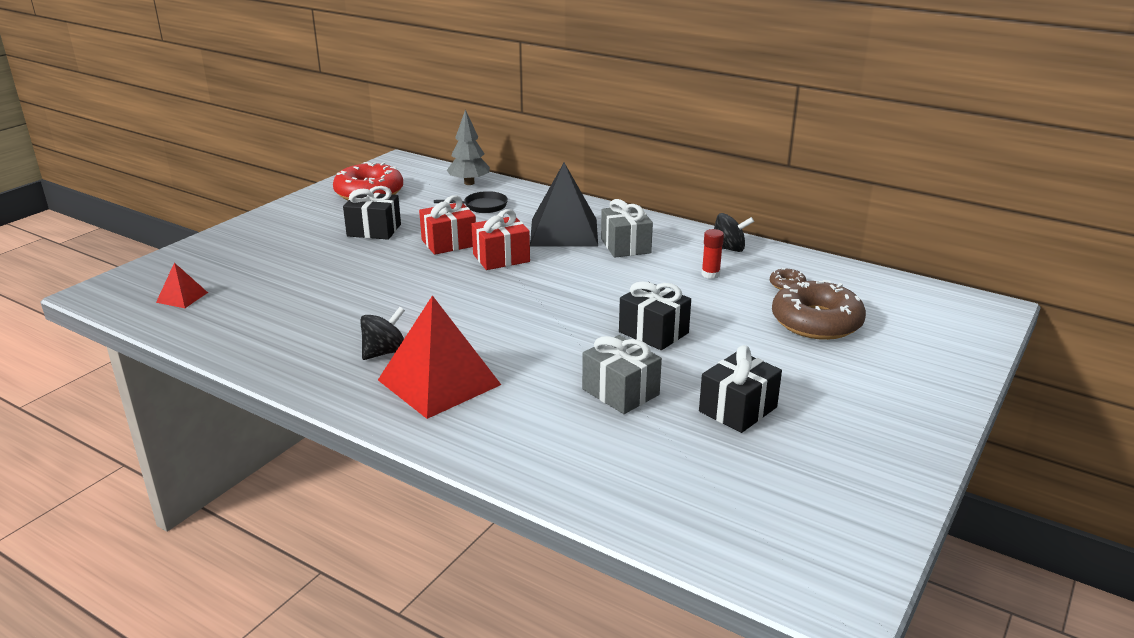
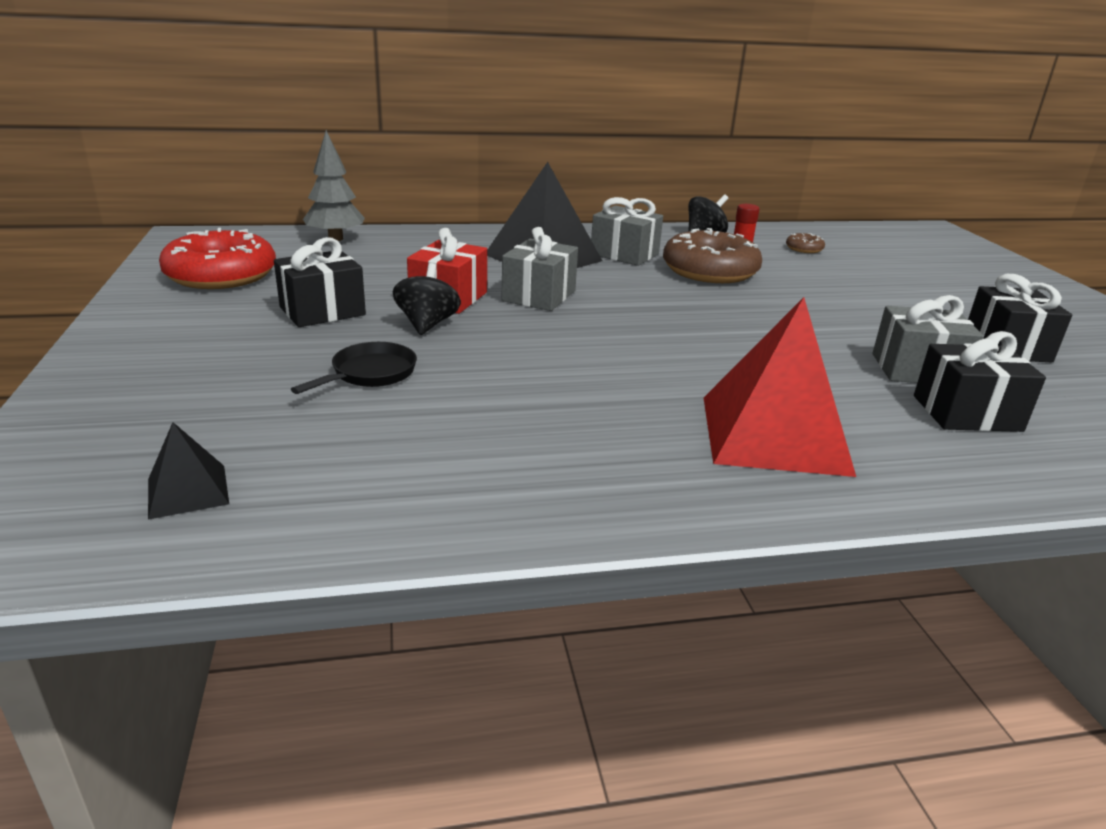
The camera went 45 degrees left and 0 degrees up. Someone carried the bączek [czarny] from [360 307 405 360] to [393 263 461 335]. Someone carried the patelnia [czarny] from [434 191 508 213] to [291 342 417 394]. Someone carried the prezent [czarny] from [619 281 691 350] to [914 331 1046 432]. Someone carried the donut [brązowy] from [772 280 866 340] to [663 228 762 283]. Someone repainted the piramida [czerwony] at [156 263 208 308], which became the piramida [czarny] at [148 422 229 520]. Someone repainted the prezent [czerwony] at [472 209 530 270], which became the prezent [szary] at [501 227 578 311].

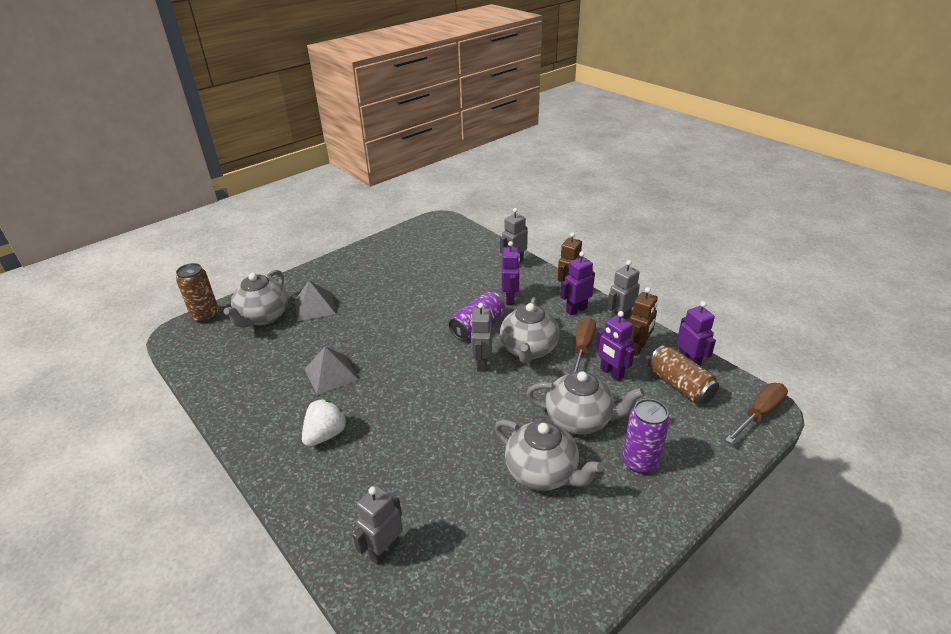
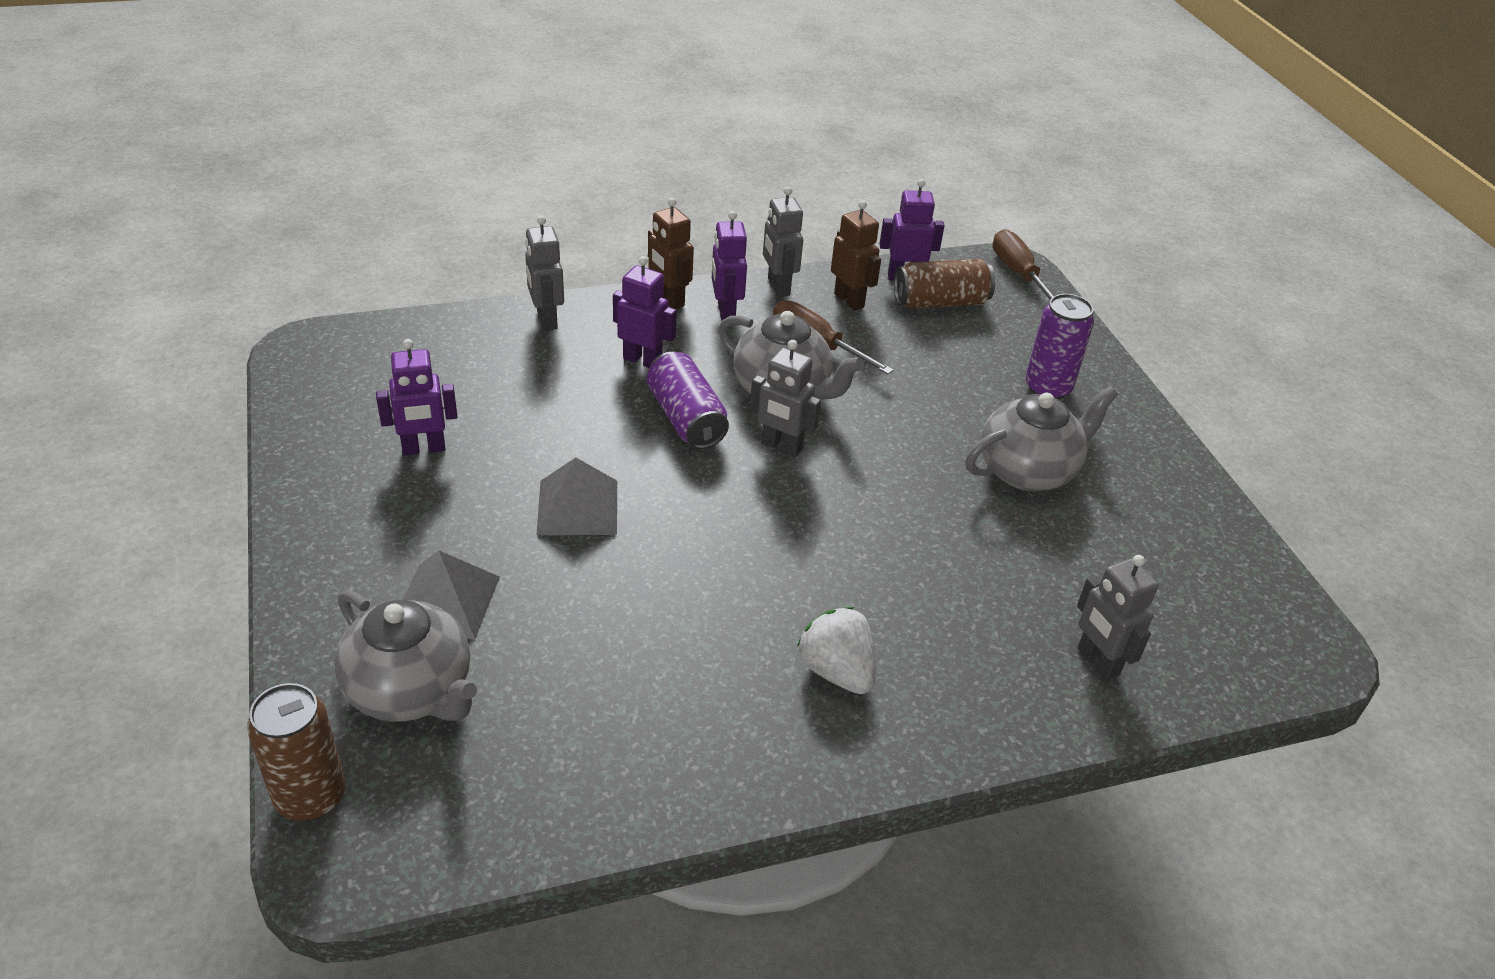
The camera went 70 degrees left and 5 degrees up. Someone took away the imbryk [szary] at [526 371 644 434]. Someone carried the piramida [szary] from [305 347 359 395] to [537 458 617 535]. Someone carried the robot [fioletowy] from [595 311 635 381] to [376 339 458 455].

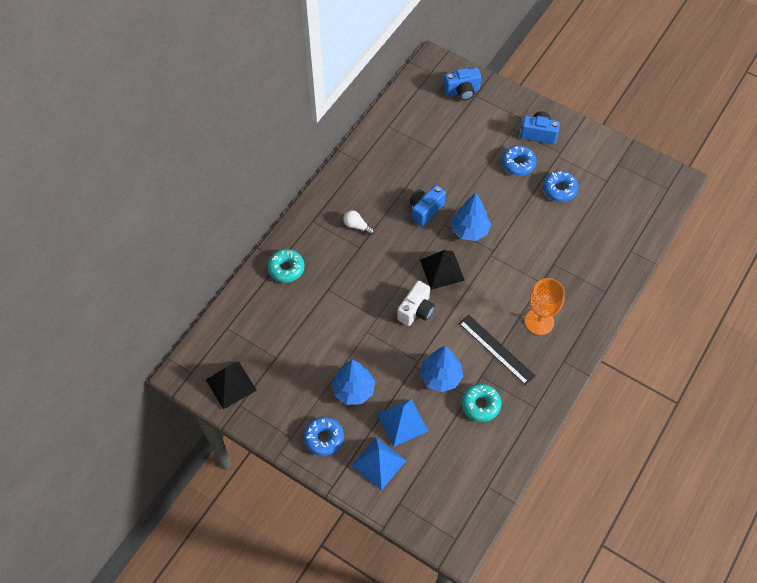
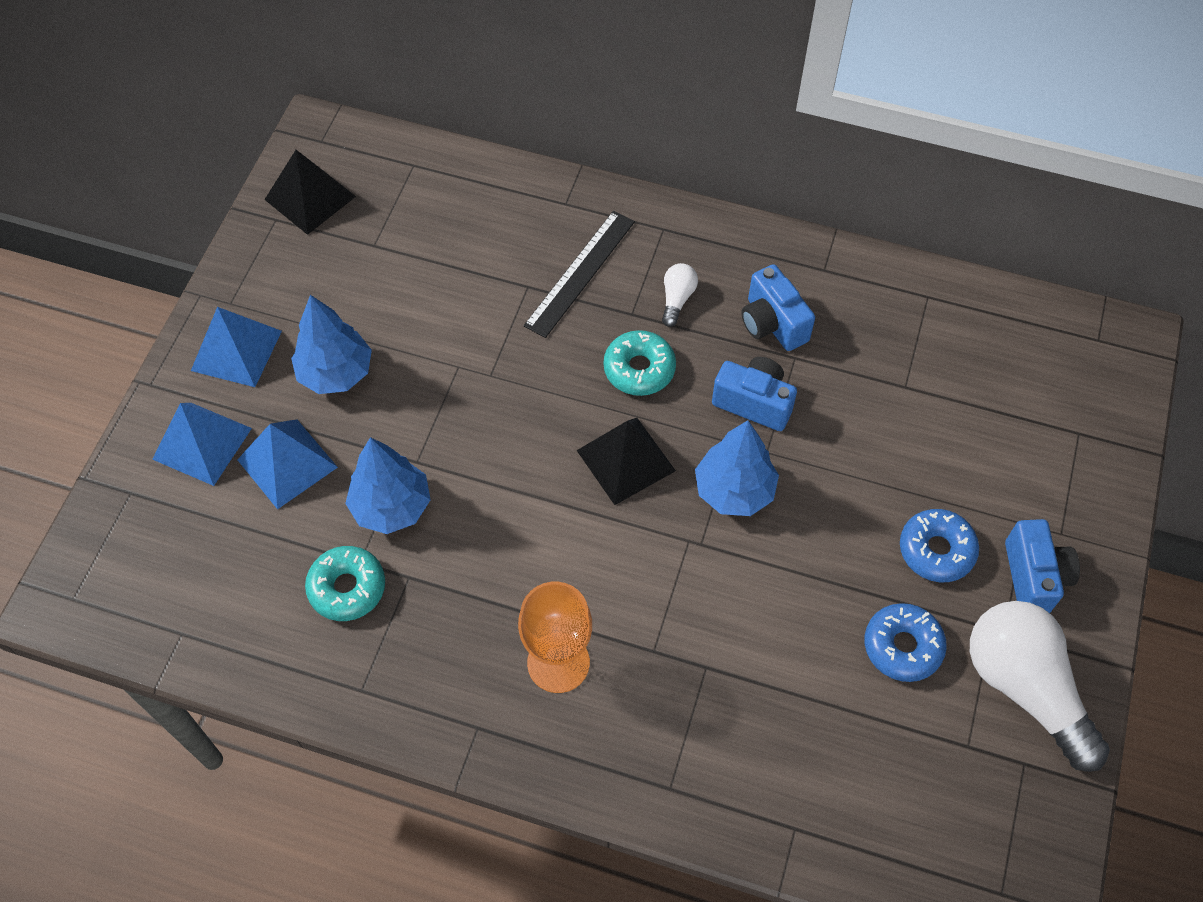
The camera went 75 degrees right and 0 degrees up. Someone took away the aparat fotograficzny [biały] at [397 281 435 326]. Someone put down the żarówka [biały] at [970 601 1110 772]. Someone carried the donut [turkusowy] from [267 249 305 283] to [604 330 676 396]. Someone carried the aparat fotograficzny [niebieski] from [443 67 481 101] to [741 264 815 351]. Someone carried the linijka [czarny] from [459 315 535 385] to [524 211 635 338]. Someone swapped the donut [niebieski] at [303 417 344 456] for the piramida [niebieski] at [191 307 282 387].

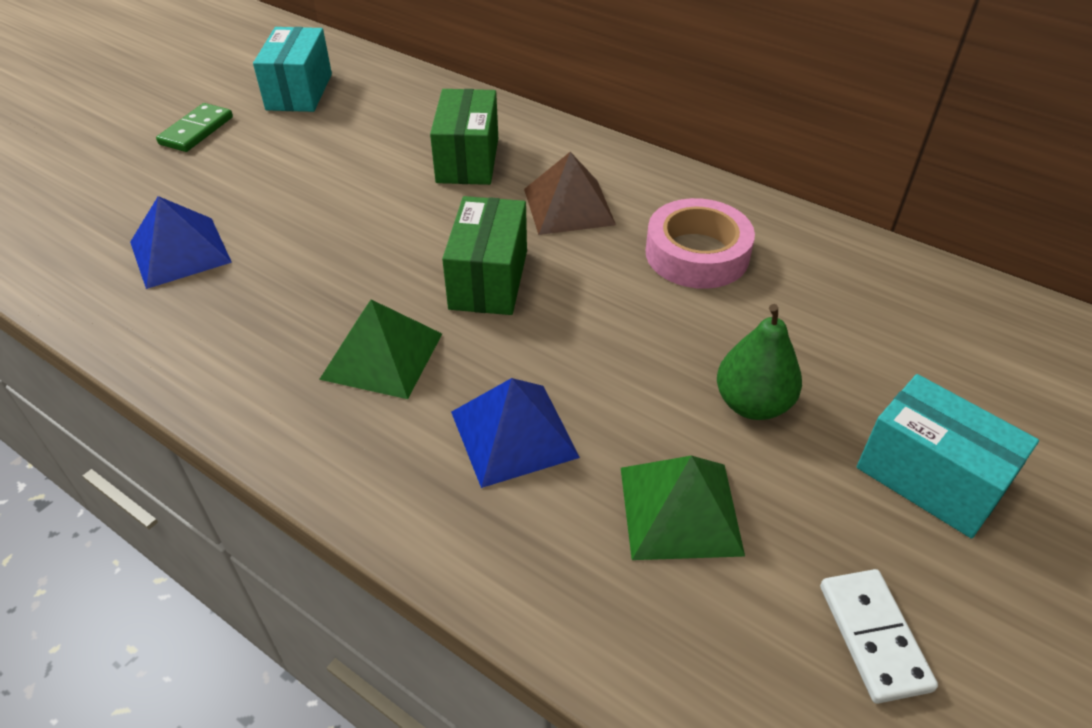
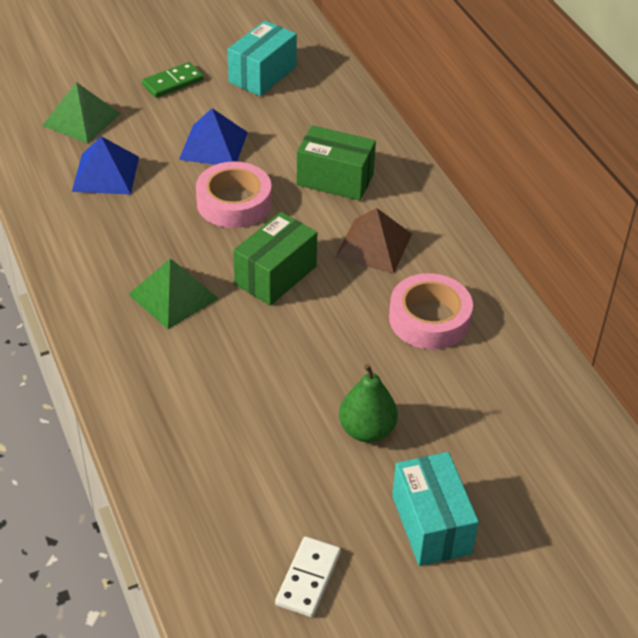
The camera went 30 degrees right and 0 degrees up. Someone put down the taśma klejąca [różowy] at [196 162 272 228]. Someone carried the piramida [niebieski] from [451 378 580 488] to [179 108 248 165]. Someone carried the piramida [zielony] from [621 456 745 560] to [42 82 120 144]. Someone rotated the pudełko [zielony] at [430 89 498 185] by 75 degrees clockwise.

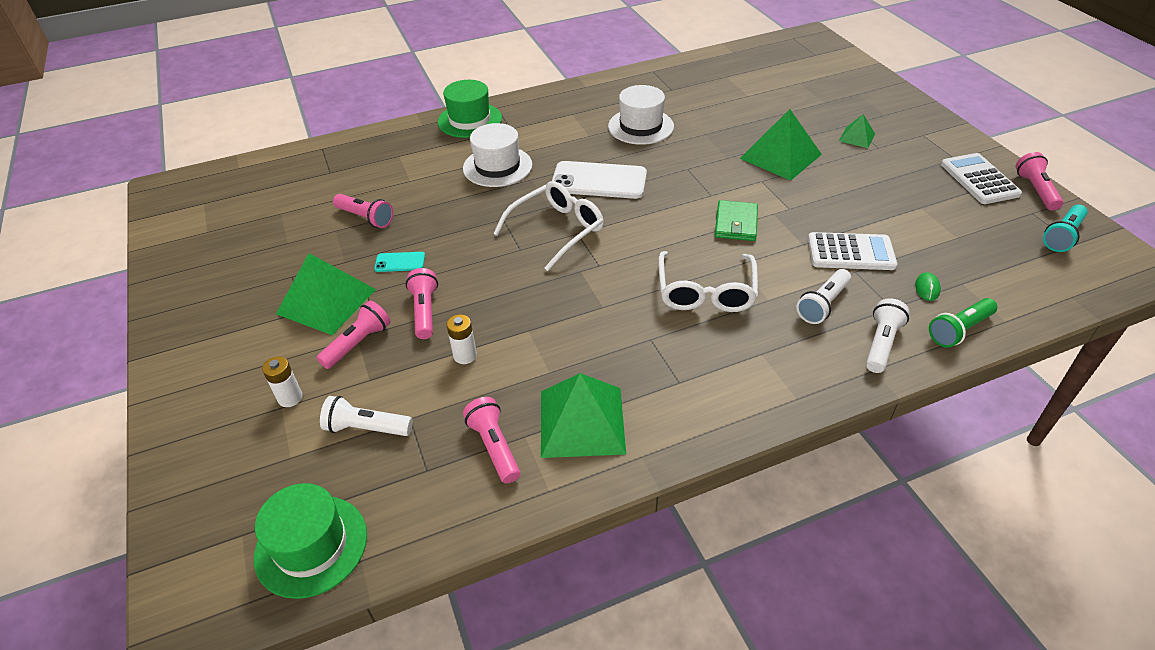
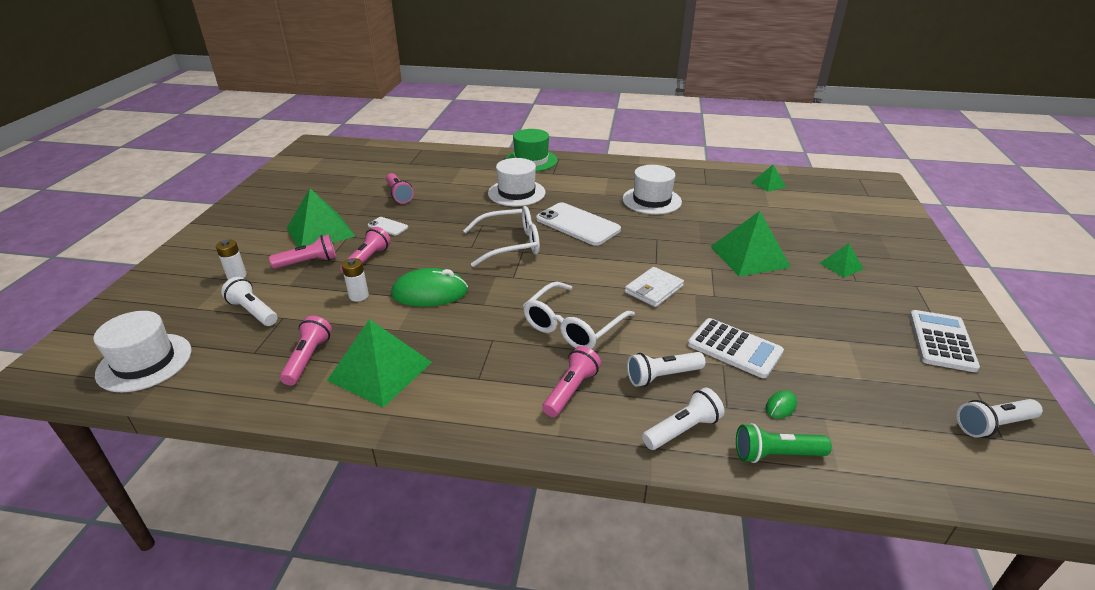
The camera went 30 degrees right and 10 degrees down. Someone put down the myszka [zielony] at [391 268 468 306]. Someone put down the piramida [zielony] at [752 165 786 192]. Someone carried the latarka [różowy] from [1016 152 1063 211] to [542 346 601 417]. Someone repainted the kapelusz [zielony] at [254 483 367 599], which became the kapelusz [biały] at [93 311 192 392]. Someone repainted the telefon [turkusowy] at [374 252 425 272], which became the telefon [biały] at [368 217 408 235]. Someone repainted the portfel [zielony] at [715 200 758 241], which became the portfel [biały] at [625 267 684 307]. Someone repainted the latarka [turkusowy] at [1043 205 1088 252], which became the latarka [biały] at [957 399 1043 438].

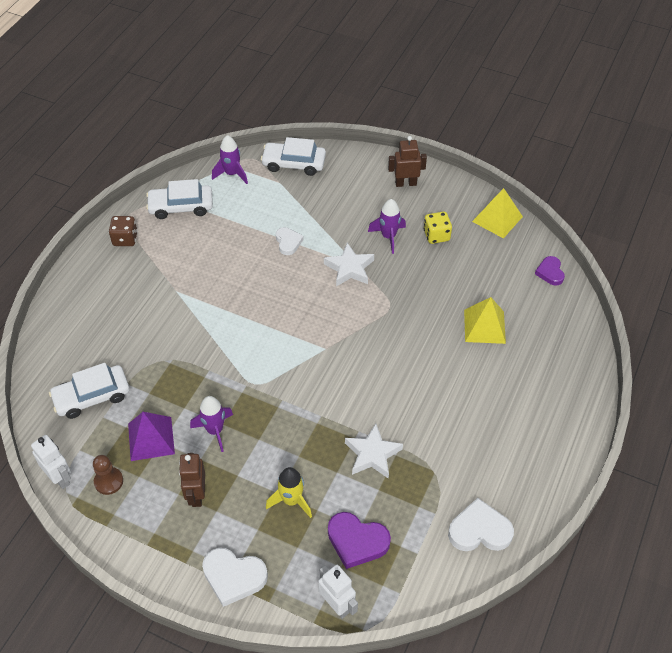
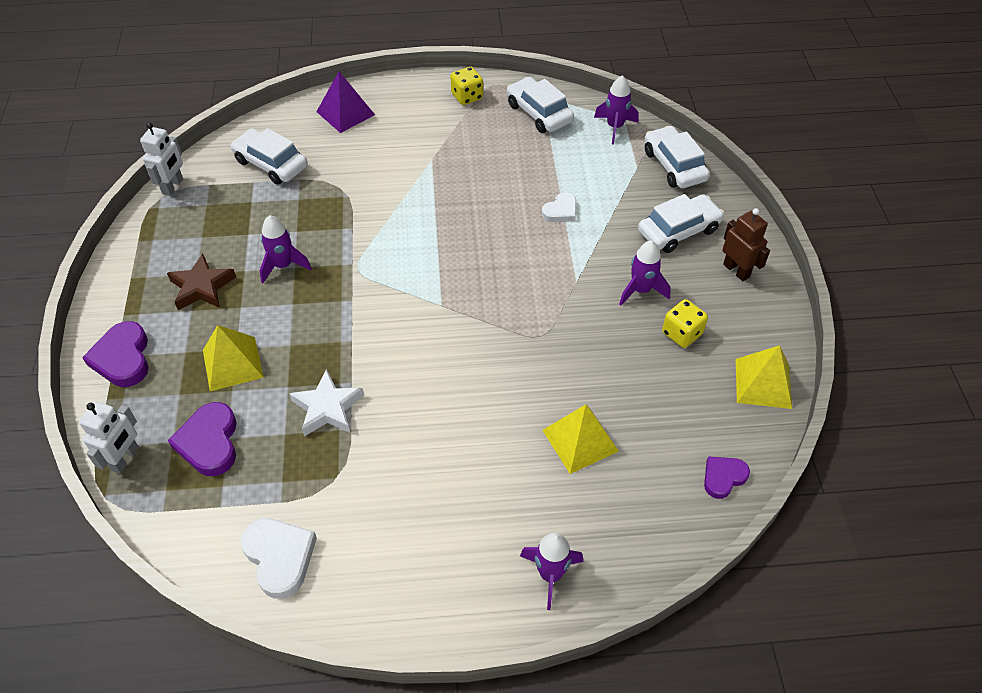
The camera went 60 degrees right and 0 degrees up. Someone took away the pionek [brązowy] at [93 455 123 495]. Someone took away the gwiazda [biały] at [324 243 374 287]. Someone put down the rakieta [fioletowy] at [520 533 583 610]. Someone put down the samochód [biały] at [638 194 724 253]. Someone carried the piramida [fioletowy] from [128 412 175 461] to [316 72 375 133]. Someone swapped the robot [brązowy] at [179 453 205 507] for the gwiazda [brązowy] at [167 253 236 310]. Someone swapped the rakieta [żółty] at [266 467 312 518] for the piramida [żółty] at [203 325 264 391]. Someone repainted the kostka do gry [brązowy] at [109 216 138 246], which became the kostka do gry [żółty] at [451 67 483 105]. Someone repainted the serce [biały] at [202 548 268 607], which became the serce [fioletowy] at [82 321 149 387].

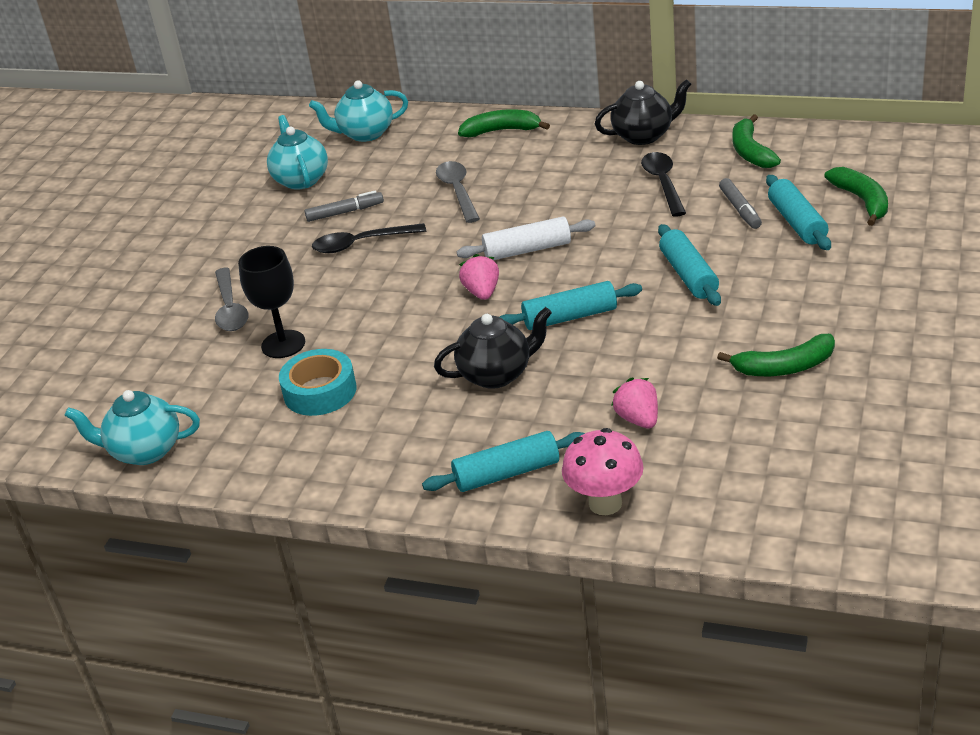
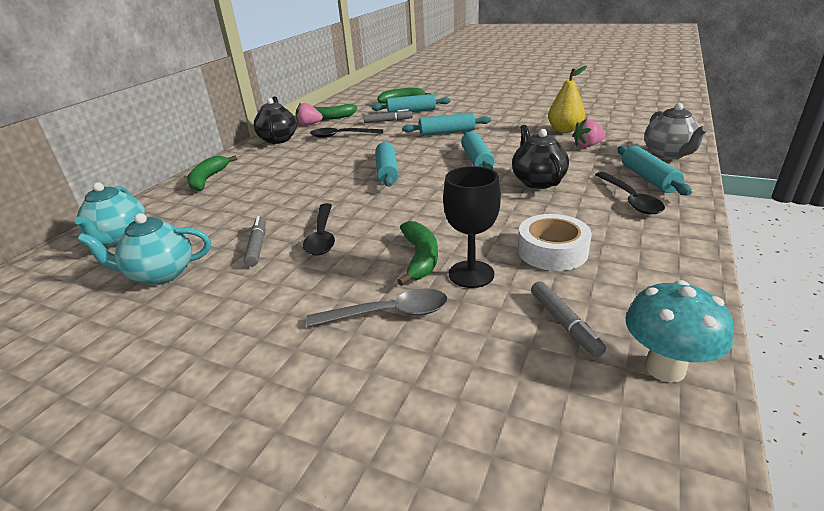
The camera went 85 degrees left and 5 degrees down. Someone took away the łyżka [szary] at [436 161 480 223]. Someone put down the flamaster [szary] at [531 281 606 357]. Someone put down the gruszka [żółty] at [548 65 587 133]. Someone put down the łyżka [czarny] at [595 172 665 214]. Someone carried the truskawka [różowy] from [459 254 499 300] to [296 102 323 126]. Someone carried the banan [zielony] from [717 334 835 376] to [397 221 438 286]. Someone swapped the imbryk [turkusowy] at [64 390 200 465] for the grzyb [turkusowy] at [625 280 733 383]. Someone swapped the grzyb [różowy] at [562 428 643 515] for the imbryk [szary] at [644 103 708 159]. Someone repainted the taśma klejąca [turkusowy] at [279 349 356 416], which became the taśma klejąca [biały] at [518 214 592 271]. Someone repainted the wałek do ciasta [biały] at [457 217 595 260], which became the wałek do ciasta [turkusowy] at [375 142 399 187].

